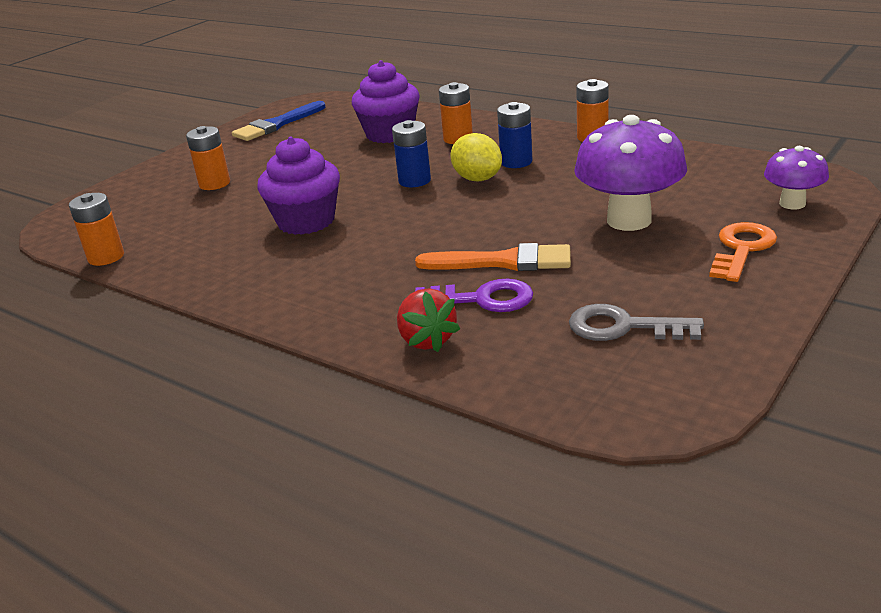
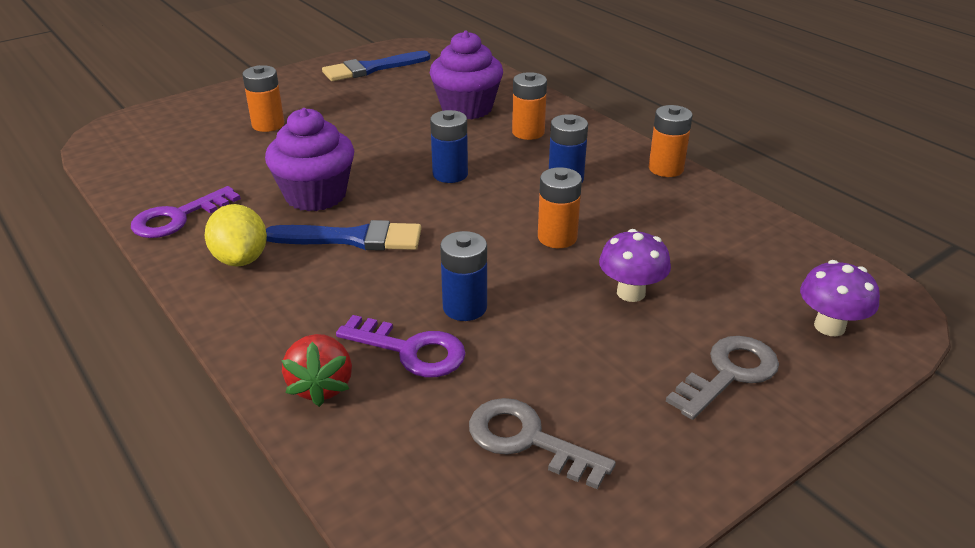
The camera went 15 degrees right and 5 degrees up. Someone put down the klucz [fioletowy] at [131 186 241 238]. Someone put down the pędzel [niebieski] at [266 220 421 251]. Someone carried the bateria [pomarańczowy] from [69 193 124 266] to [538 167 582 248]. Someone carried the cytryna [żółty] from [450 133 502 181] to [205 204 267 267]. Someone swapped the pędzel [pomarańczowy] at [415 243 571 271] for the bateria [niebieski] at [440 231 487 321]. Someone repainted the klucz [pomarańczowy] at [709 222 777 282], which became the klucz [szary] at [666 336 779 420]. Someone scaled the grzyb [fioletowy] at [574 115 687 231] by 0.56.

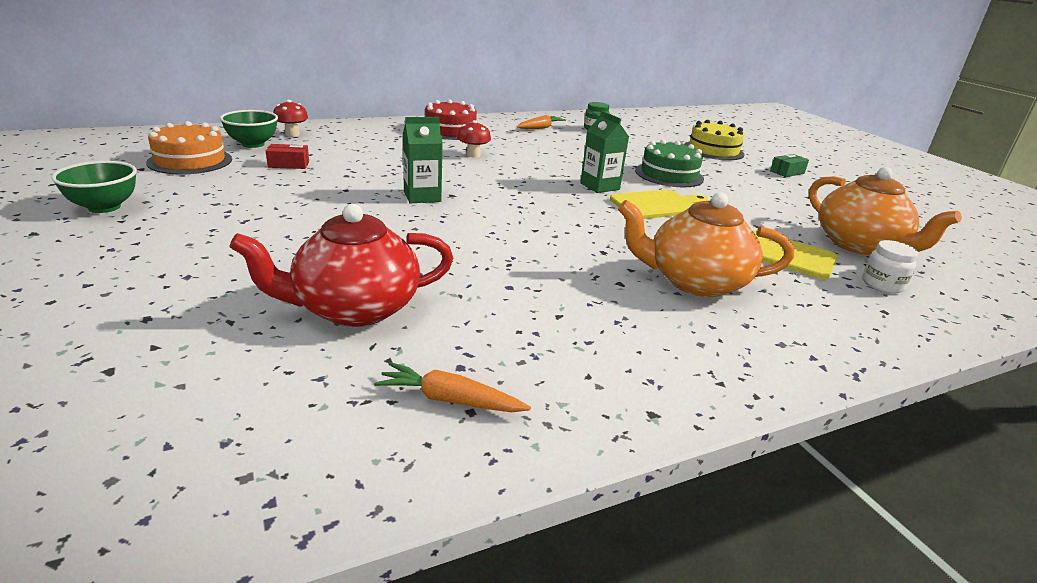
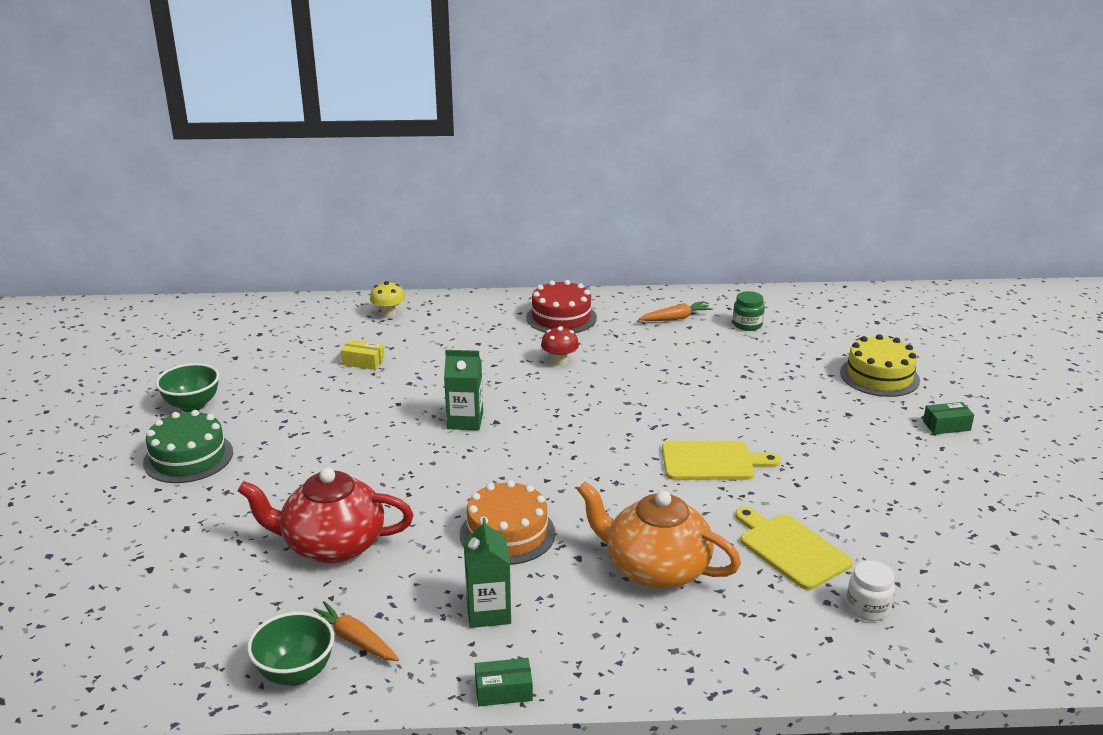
The camera went 25 degrees right and 0 degrees up. Someone took away the imbryk [pomarańczowy] at [809 167 962 255]. Someone put down the pudełko [zielony] at [475 658 533 706]. Someone carried the tort [pomarańczowy] from [146 121 232 174] to [460 480 555 565]. Someone carried the miska [zielony] from [220 110 278 148] to [247 612 334 686]. Someone carried the karton mleka [zielony] from [580 111 629 193] to [464 518 511 628]. Someone carried the tort [zielony] from [635 139 704 187] to [143 410 233 483]. Someone repainted the pudełko [czerwony] at [266 144 309 169], which became the pudełko [żółty] at [341 340 385 370]. Someone repainted the grzyb [czerwony] at [273 100 308 137], which became the grzyb [żółty] at [370 281 405 318].

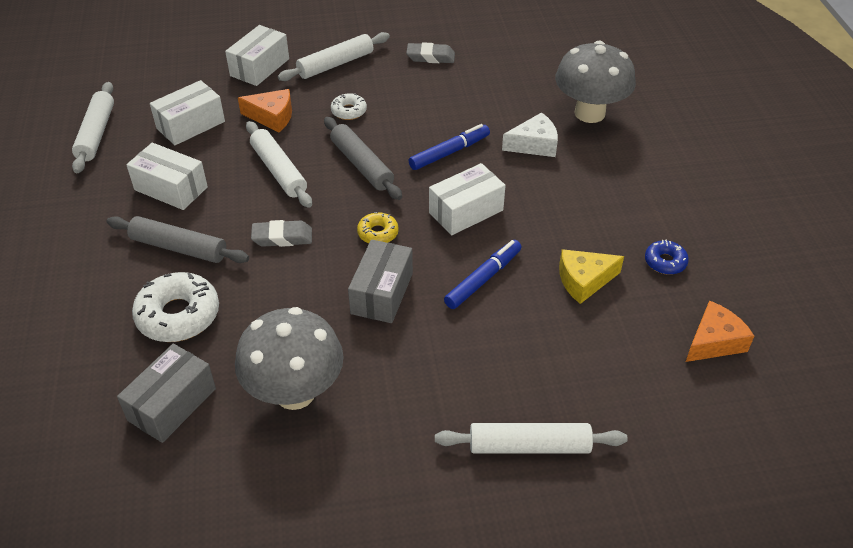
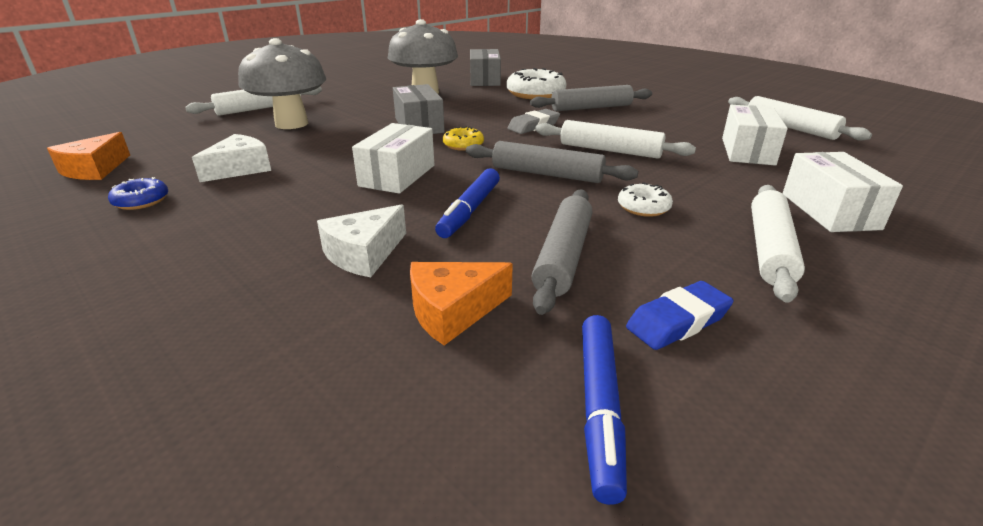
The camera went 145 degrees right and 15 degrees down. Someone took away the pudełko [biały] at [126 143 208 210]. Someone put down the wałek do ciasta [szary] at [532 189 592 315]. Someone carried the ser [pomarańczowy] from [238 89 292 133] to [410 262 513 346]. Someone carried the flamaster [niebieski] from [444 240 522 309] to [582 315 627 505]. Someone carried the grzyb [szary] from [555 41 636 123] to [238 38 326 129]. Someone repainted the gumka do mazania [szary] at [406 42 455 63], which became the gumka do mazania [niebieski] at [626 281 733 350]. Someone repainted the ser [żółty] at [559 249 624 304], which became the ser [biały] at [192 134 271 182].

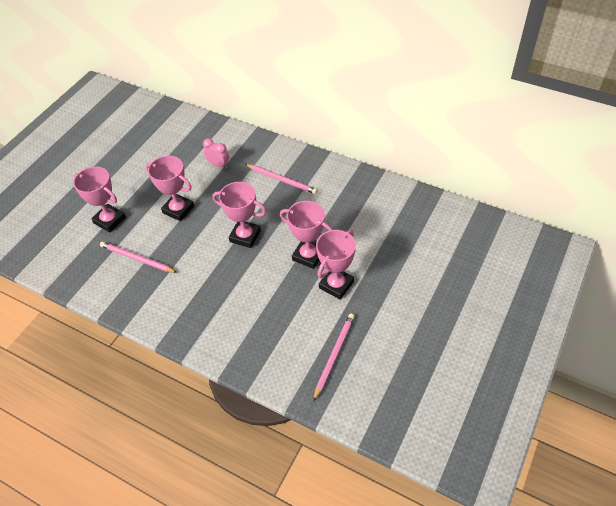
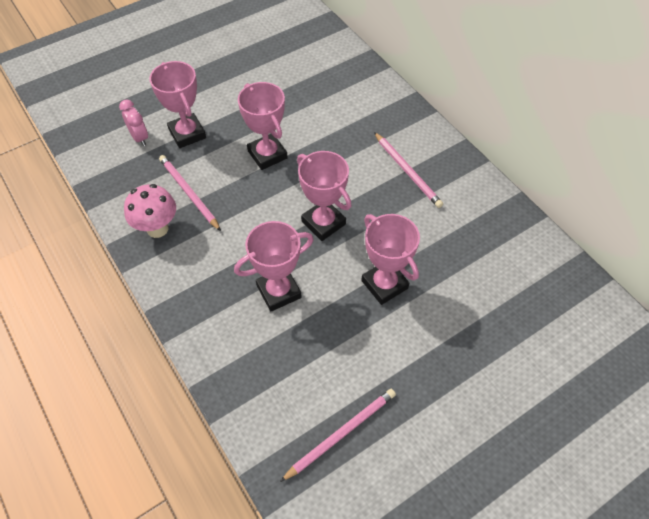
The camera went 25 degrees right and 5 degrees up. Someone put down the grzyb [różowy] at [124 184 176 238]. Someone carried the budzik [różowy] from [203 138 229 168] to [119 99 148 146]. Someone carried the puchar [różowy] from [316 230 356 299] to [234 221 314 312].

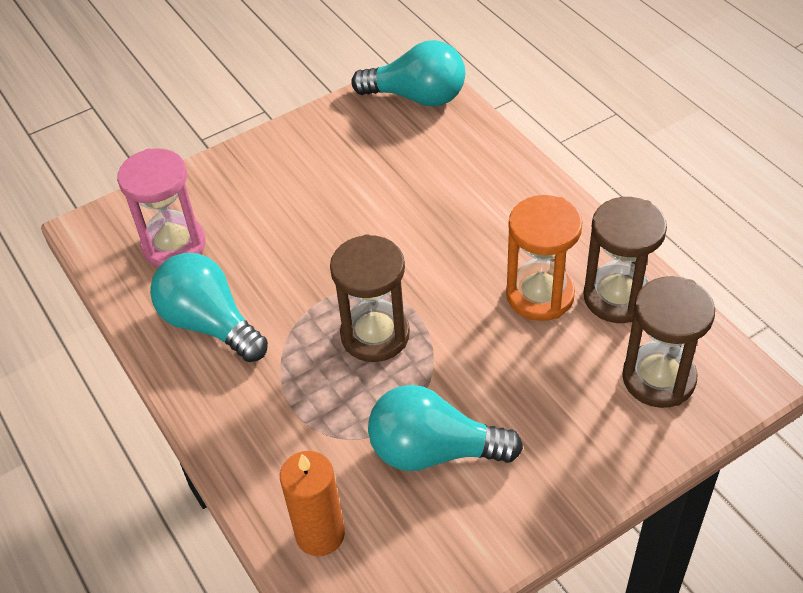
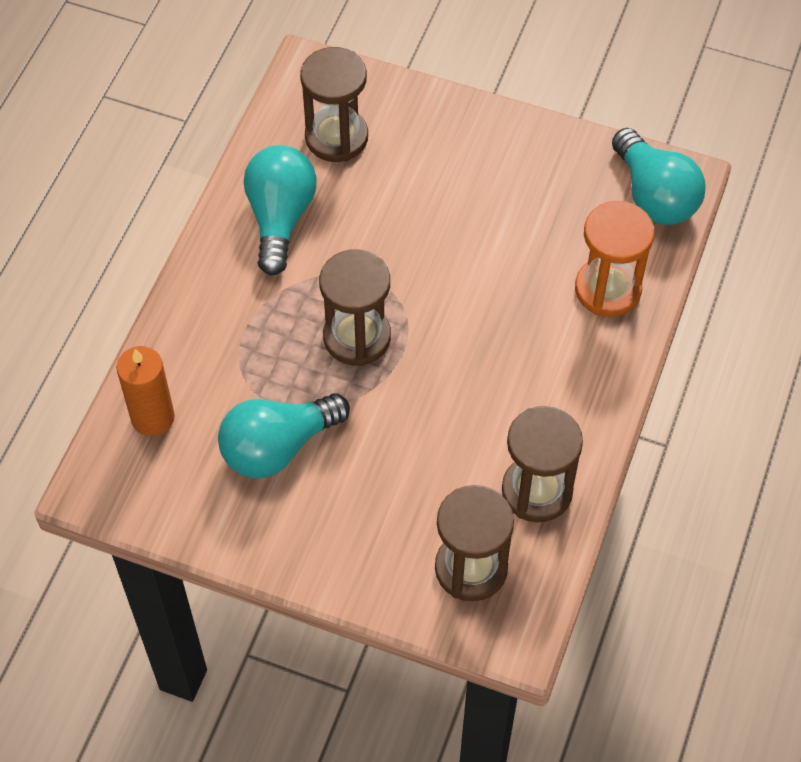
The camera went 50 degrees right and 10 degrees up. Someone carried the klepsydra [pomarańczowy] from [506 195 583 321] to [575 201 654 317]. Someone repainted the klepsydra [różowy] at [117 148 205 267], which became the klepsydra [brązowy] at [300 47 368 162]. Someone rotated the żarówka [turkusowy] at [368 385 523 471] by 90 degrees counterclockwise.

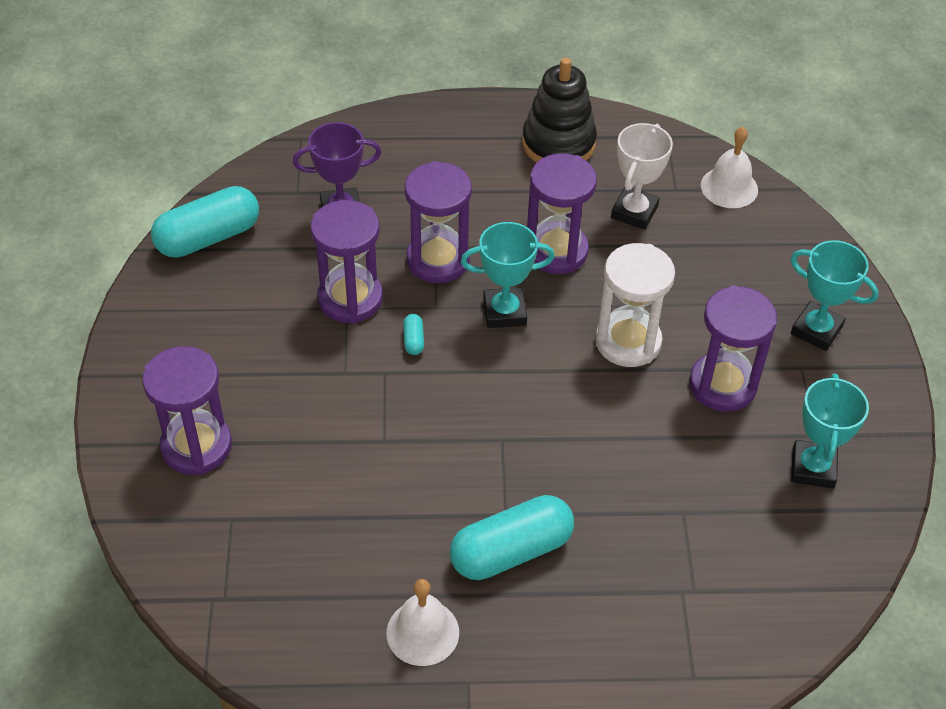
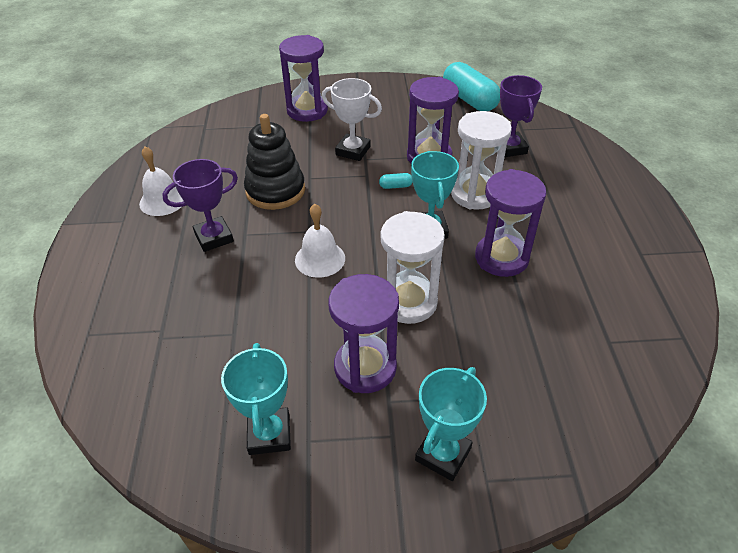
The camera went 90 degrees right and 5 degrees down. Someone carried the zabawka nakładanka [czarny] from [522 58 597 162] to [244 114 305 210]. Someone carried the puchar [biały] from [611 123 673 230] to [322 78 382 161]. Someone carried the dzwonek [biały] from [701 127 758 208] to [295 204 345 278]. Someone swapped the kapsułka [turkusowy] at [450 495 574 580] for the puchar [fioletowy] at [162 159 238 252]. Someone repainted the klepsydra [fioletowy] at [405 161 472 283], which became the klepsydra [biały] at [451 111 512 209]. Someone rotated the puchar [turkusowy] at [791 373 869 489] by 75 degrees clockwise.

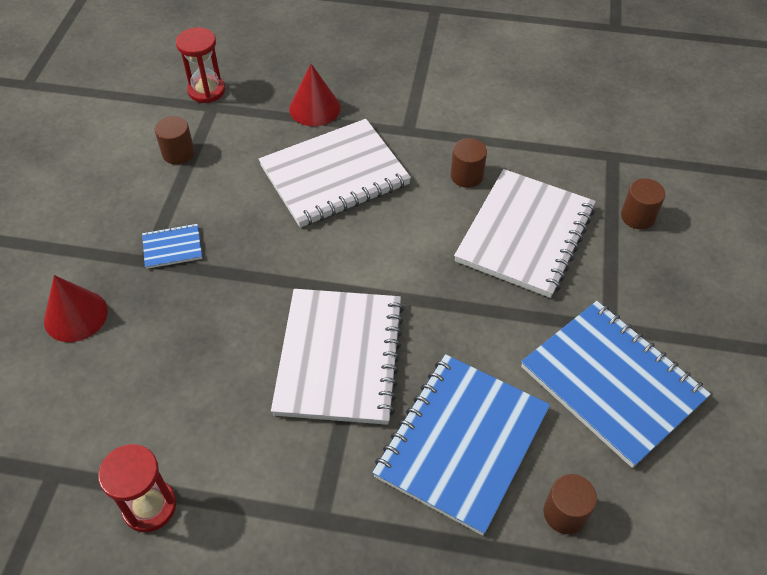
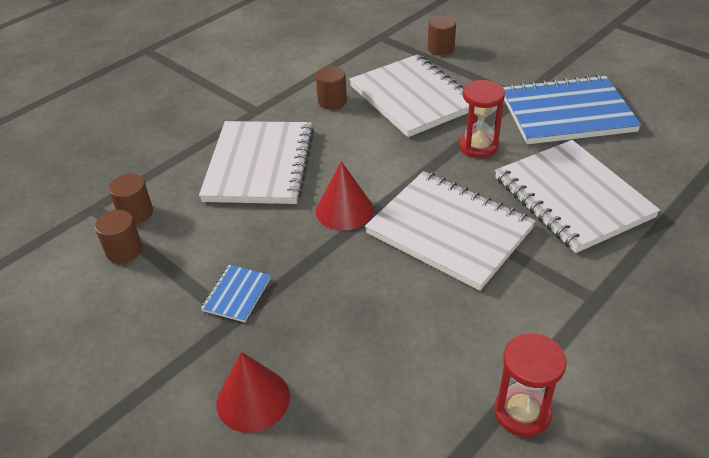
The camera went 55 degrees left and 10 degrees down. Someone carried the klepsydra [czerwony] from [176 27 225 103] to [459 80 505 158]. Someone carried the stożek [czerwony] from [289 64 341 126] to [316 161 373 231]. Someone carried the walec [brązowy] from [544 474 597 534] to [109 174 153 224]. Someone repainted the zeszyt [niebieski] at [372 354 550 536], which became the zeszyt [biały] at [495 140 660 253].

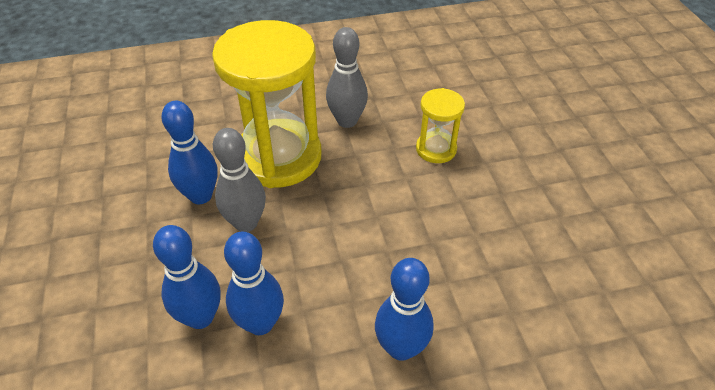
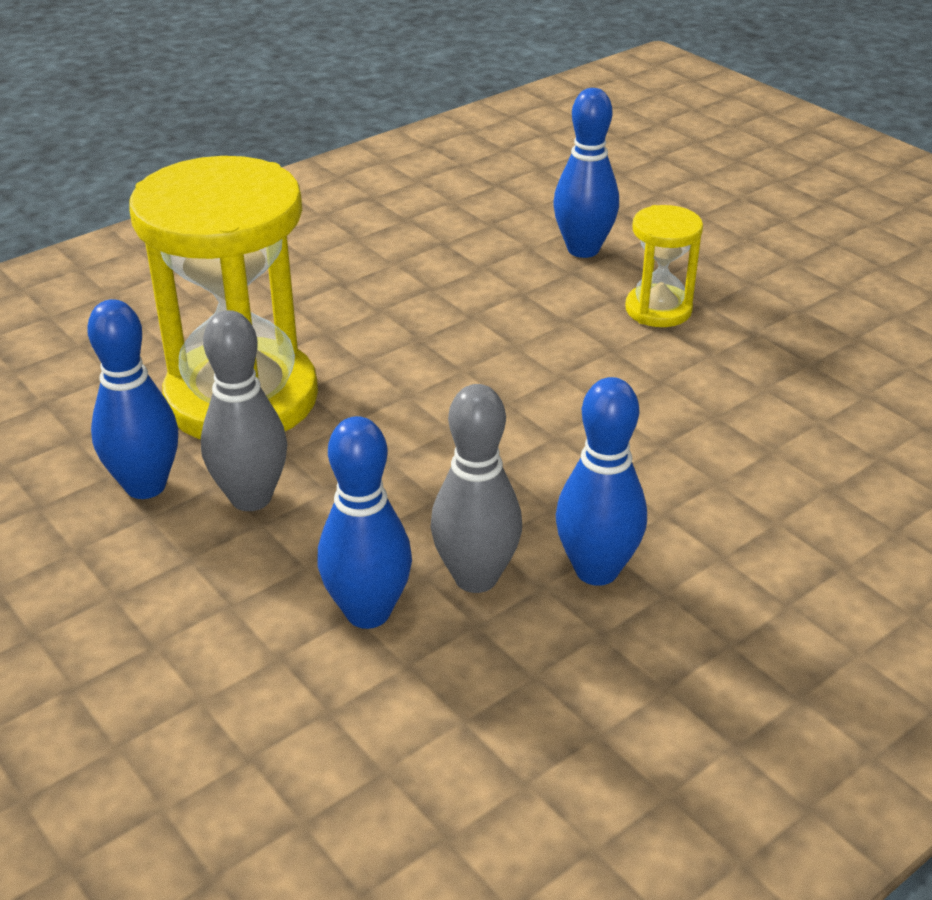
The camera went 25 degrees left and 10 degrees down. Someone carried the kręgiel [niebieski] from [153 225 221 329] to [553 88 619 258]. Someone carried the kręgiel [szary] from [326 27 368 128] to [431 384 522 593]. Someone carried the klepsydra [żółty] from [416 88 465 163] to [625 205 703 327].

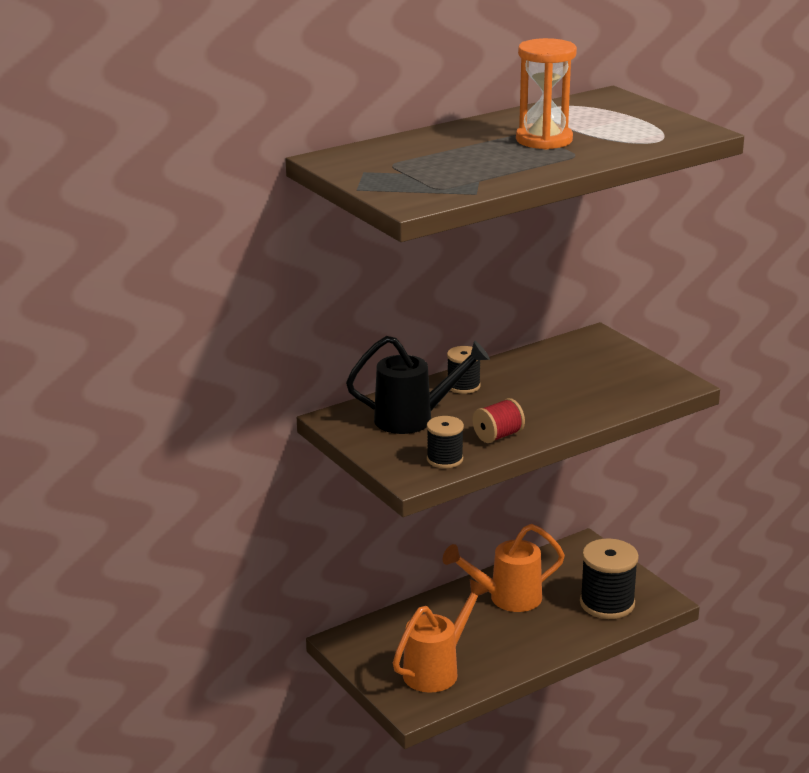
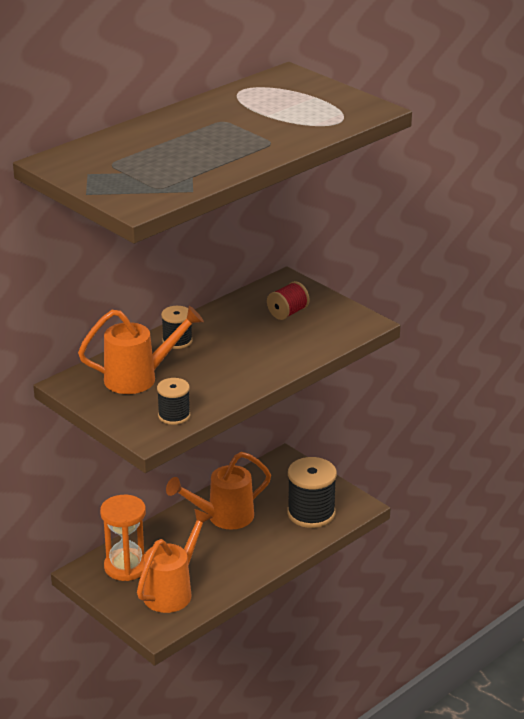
The camera went 10 degrees left and 5 degrees up. Someone carried the szpulka [czerwony] from [473 398 525 443] to [267 281 310 320]. Someone carried the klepsydra [pomarańczowy] from [516 38 577 149] to [100 495 146 581]. Someone repainted the konewka [czarny] at [346 336 490 434], which became the konewka [pomarańczowy] at [78 306 204 394].

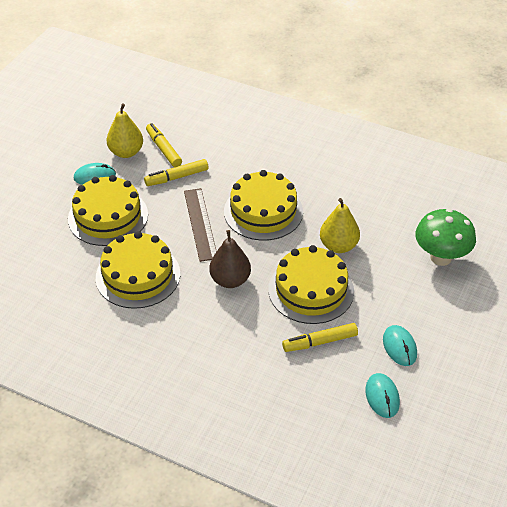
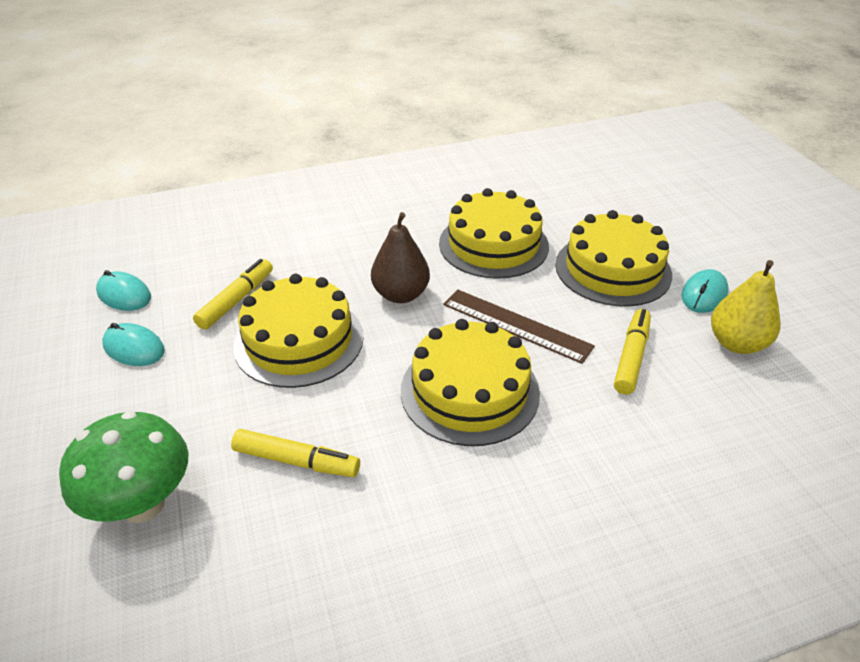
The camera went 135 degrees right and 5 degrees down. Someone took away the gruszka [żółty] at [320 198 360 253]. Someone carried the flamaster [żółty] from [146 123 182 167] to [231 429 360 477].

